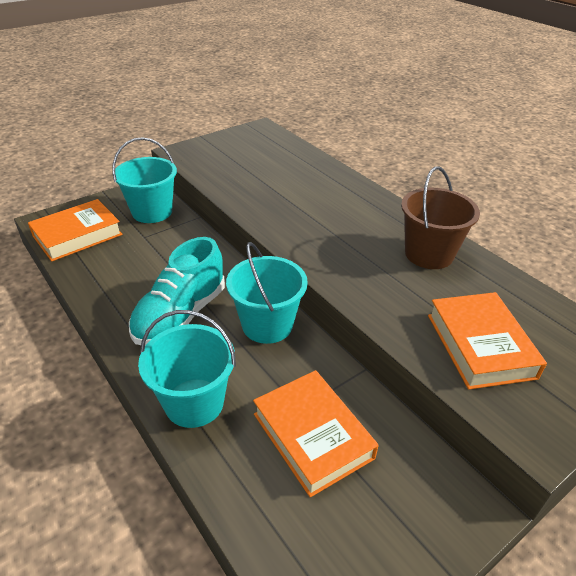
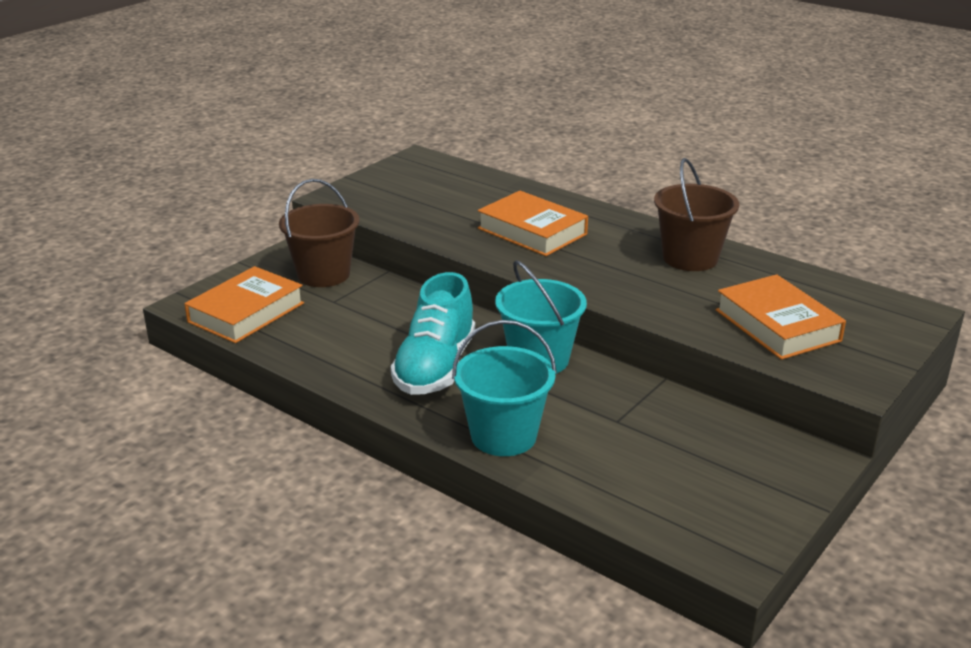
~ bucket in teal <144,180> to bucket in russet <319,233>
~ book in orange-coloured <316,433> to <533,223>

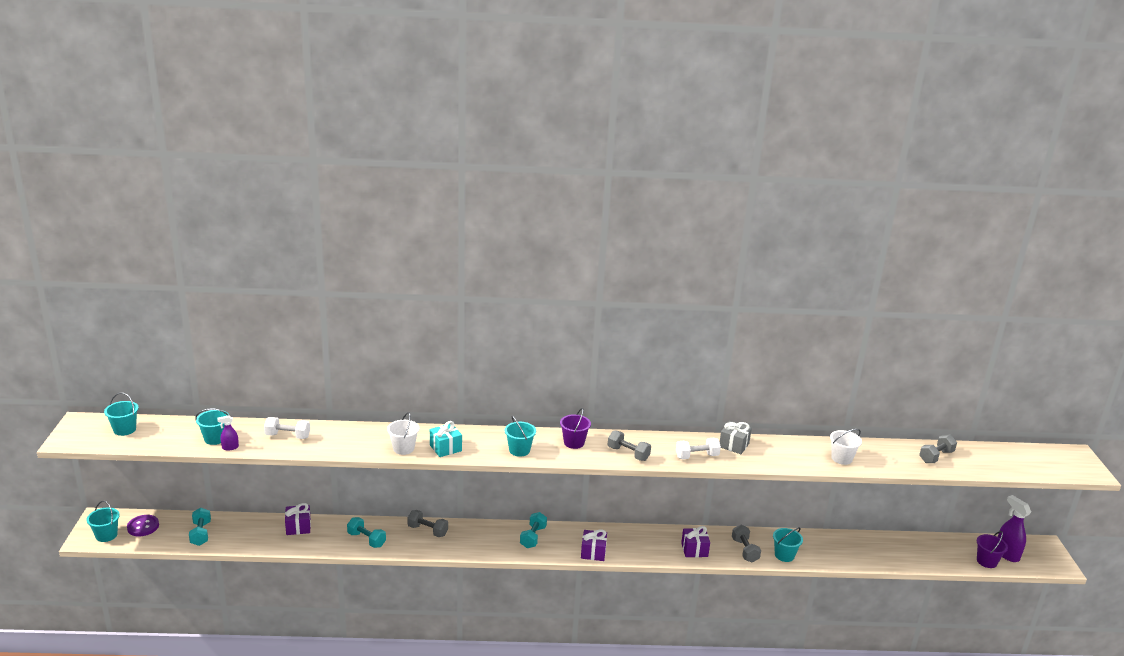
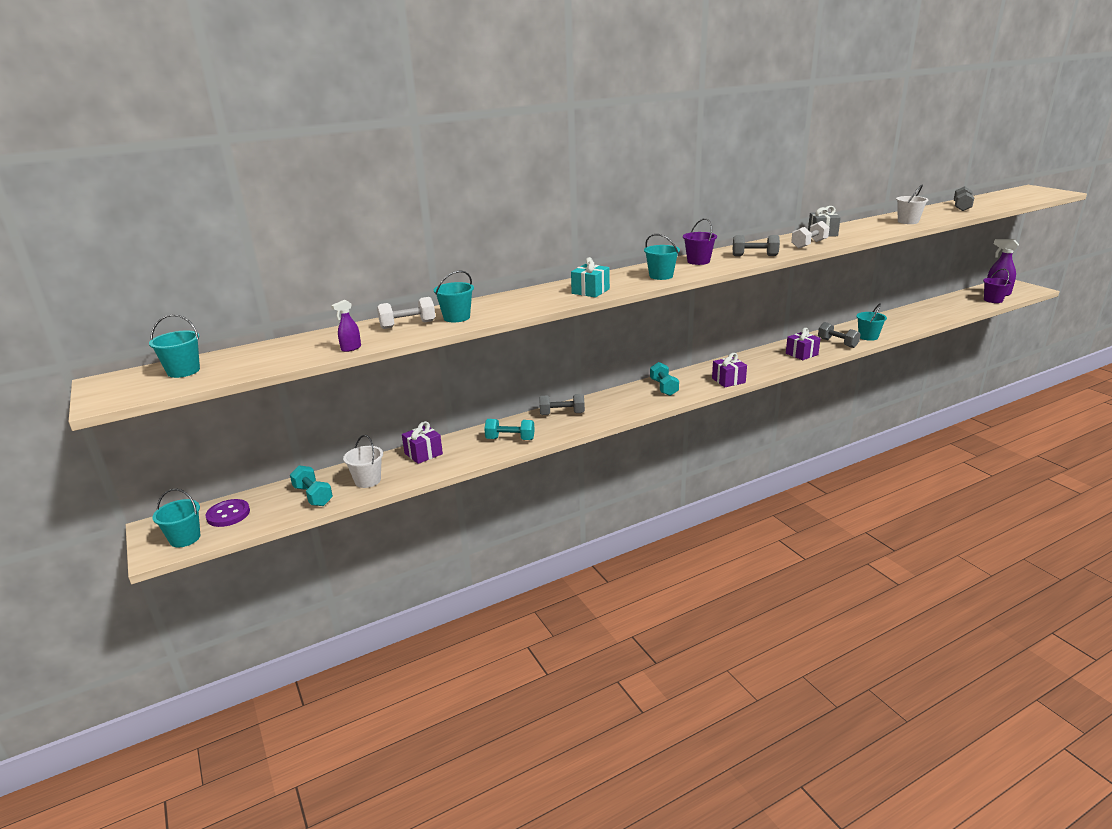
~ bucket in white <403,433> to <363,461>
~ bucket in teal <212,427> to <454,296>

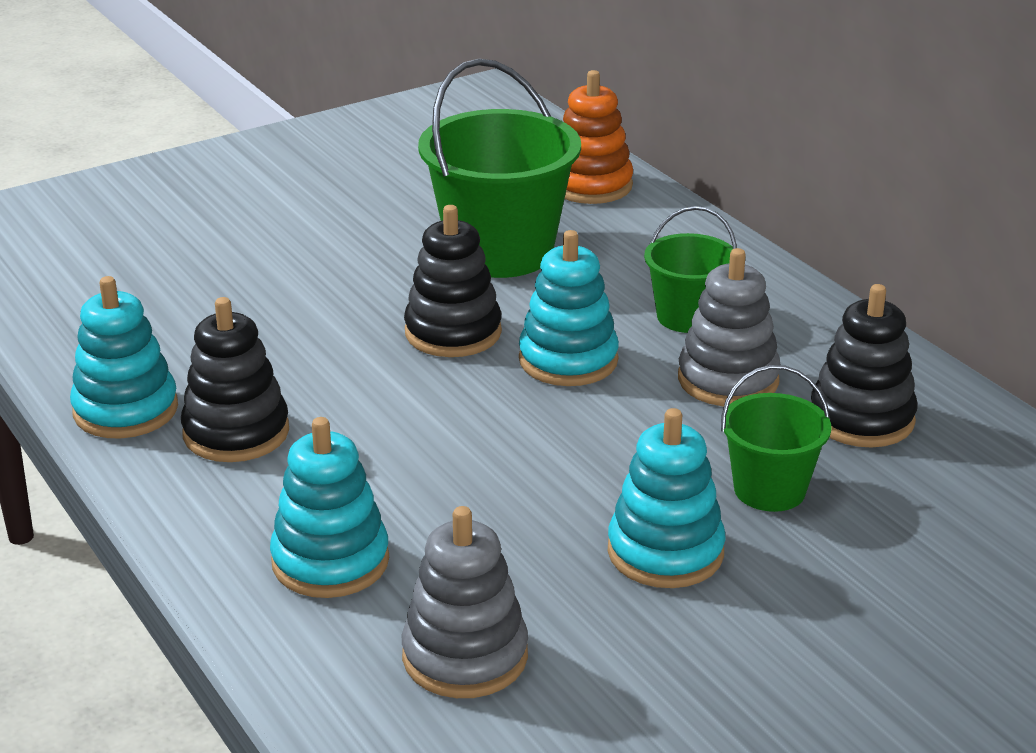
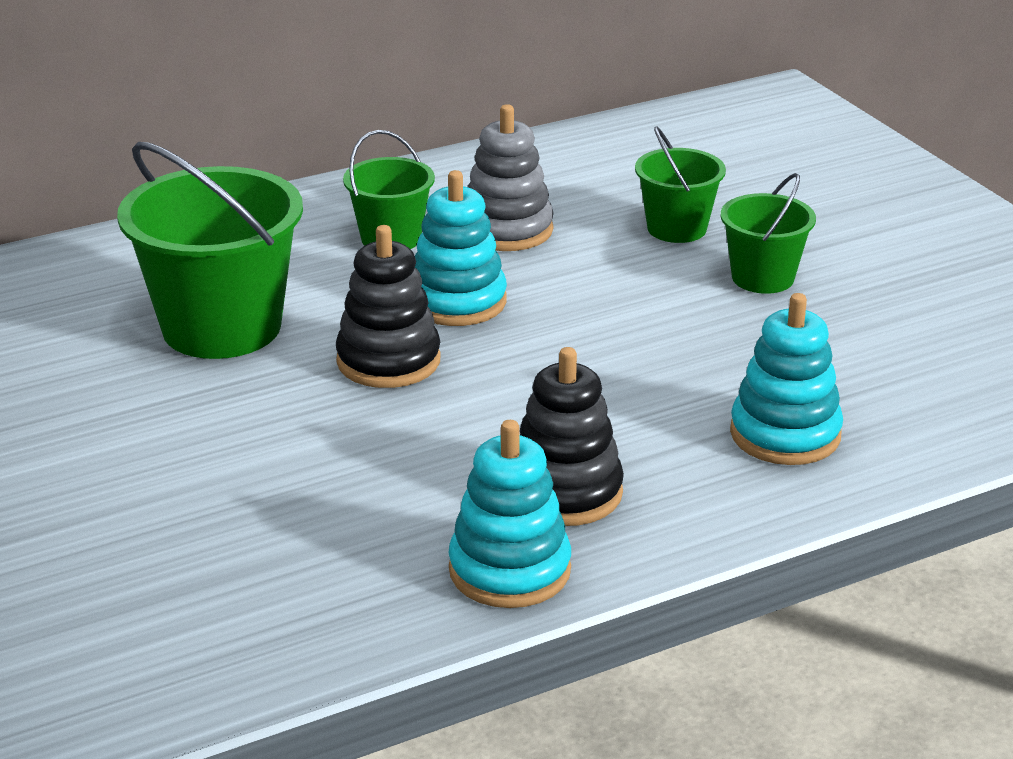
~ stacking toy in teal <667,498> to bucket in emerald <768,233>
- stacking toy in ash-grey <465,602>
- stacking toy in orange-coloured <598,137>
- stacking toy in jet-black <864,365>

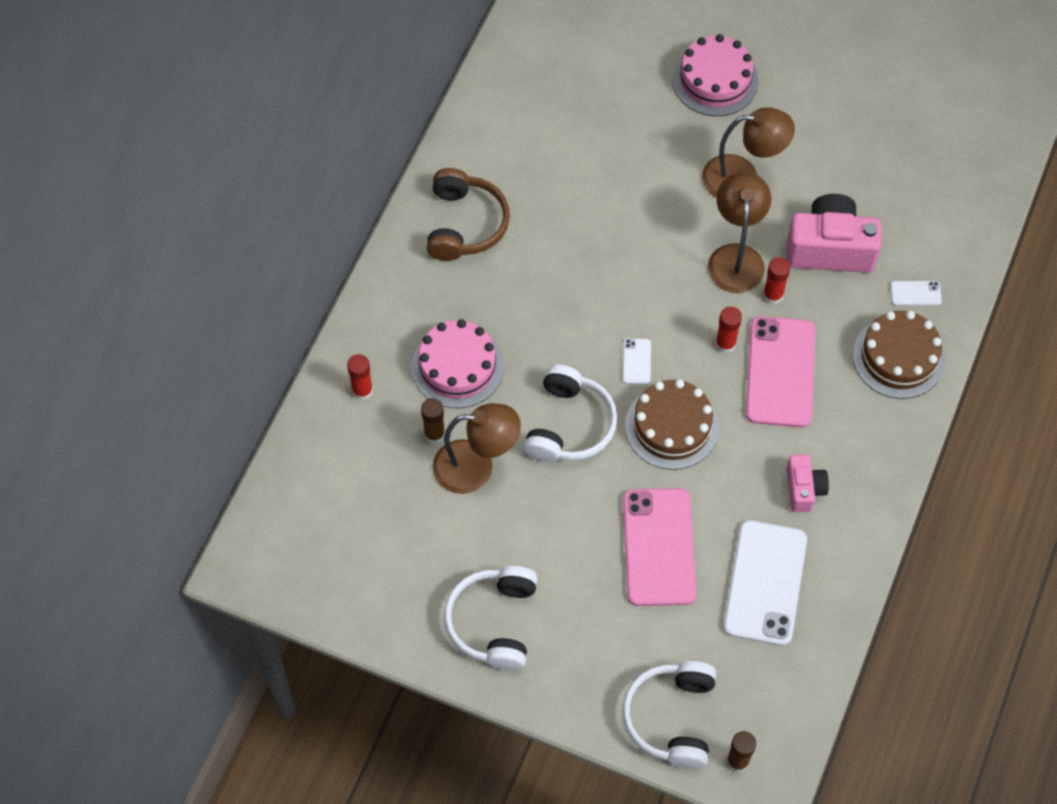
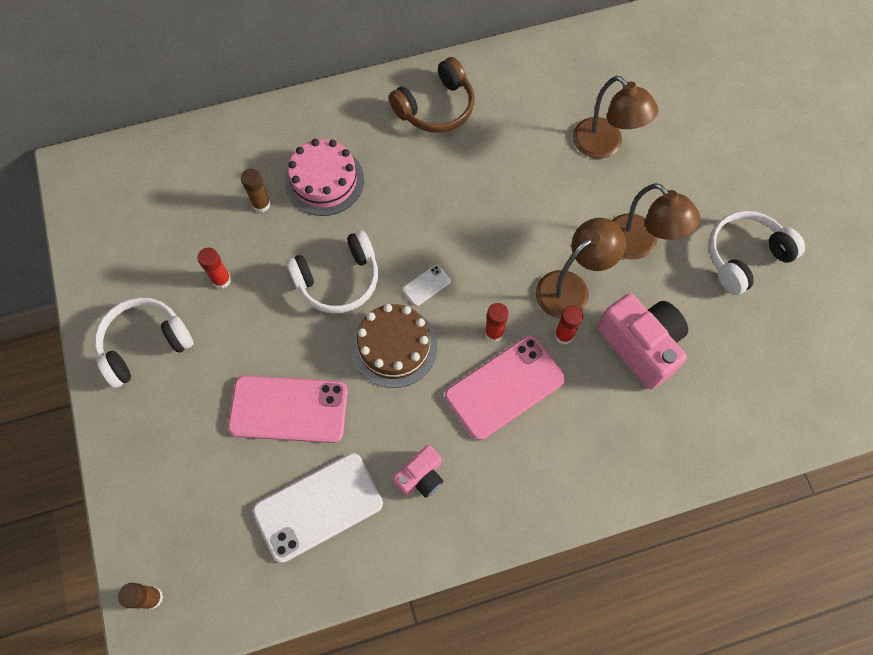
~ stick of glue in red <360,377> to <214,268>
~ mobile phone in pink <659,547> = <288,409> 45 degrees clockwise
~ lamp in russet <476,448> to <615,117>
~ headphones in white <669,715> to <757,253>
- layer cake in pink <715,75>
- layer cake in russet <899,355>
- mobile phone in white <916,293>

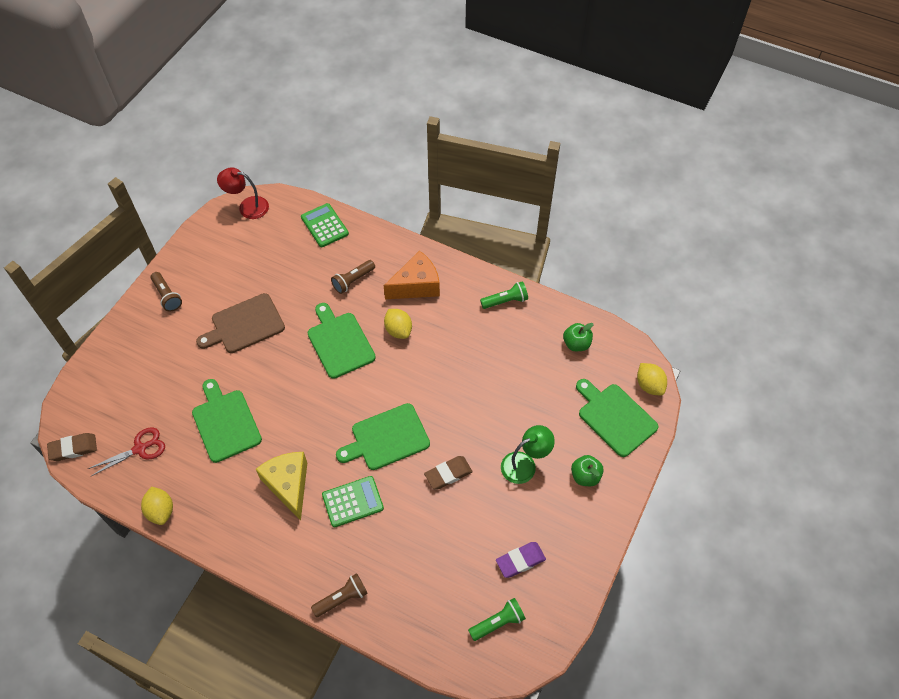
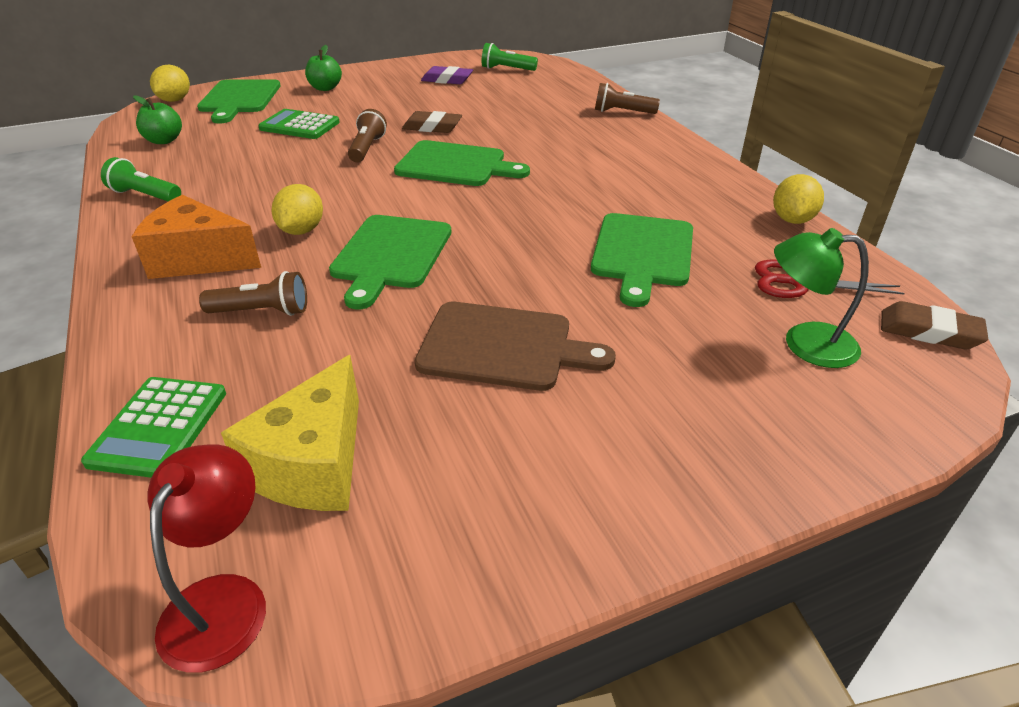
~ lamp in red <243,193> = <207,558> 135 degrees counterclockwise
~ cheese wedge in golden <281,486> to <290,433>
~ calculator in emerald <353,501> to <299,124>
~ flashlight in russet <166,292> to <367,135>
~ lamp in emerald <528,454> to <821,298>

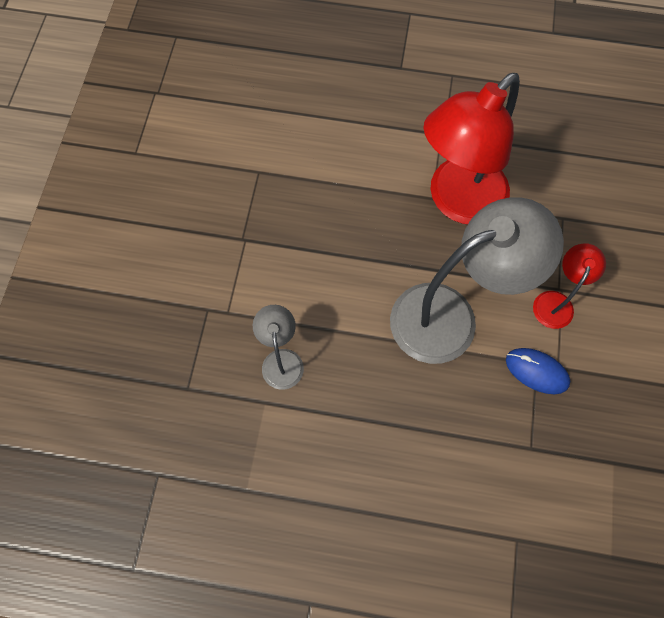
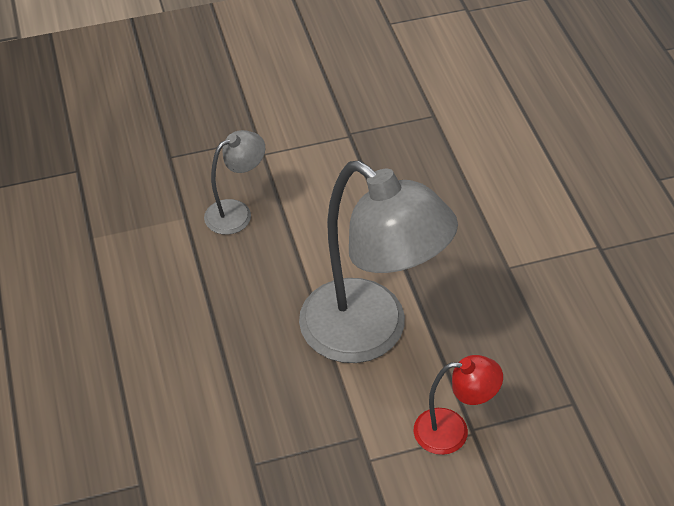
- lamp in red <471,148>
- mouse in cobalt <538,371>

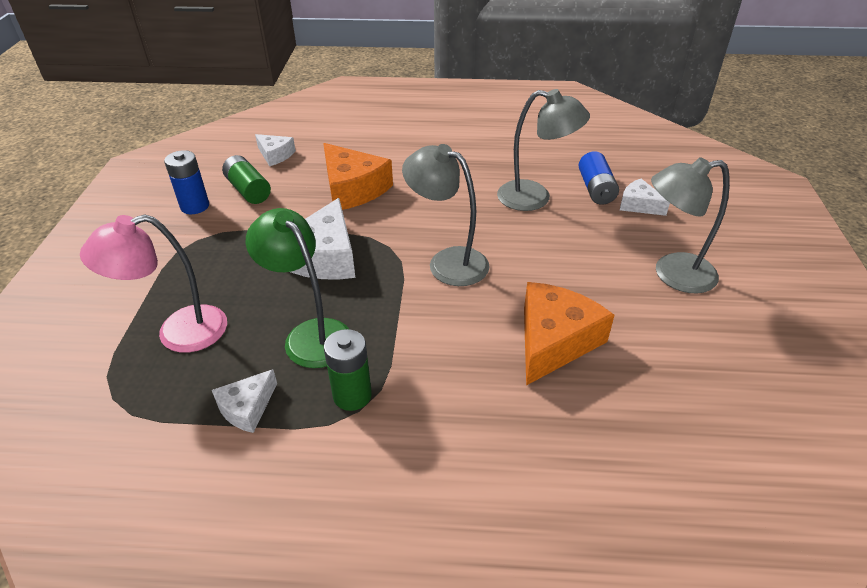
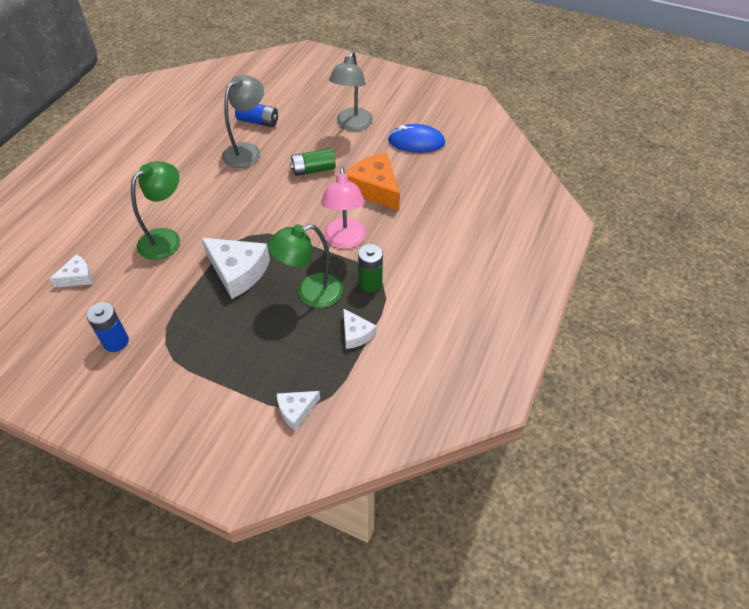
~ cheese wedge in orange-coloured <358,176> to lamp in emerald <155,210>
~ cheese wedge in white <645,197> to <298,411>
~ AA battery in emerald <246,179> to <313,162>
~ lamp in pink <153,284> to <343,208>
+ mouse in cobalt <416,138>
- lamp in ash-grey <446,215>

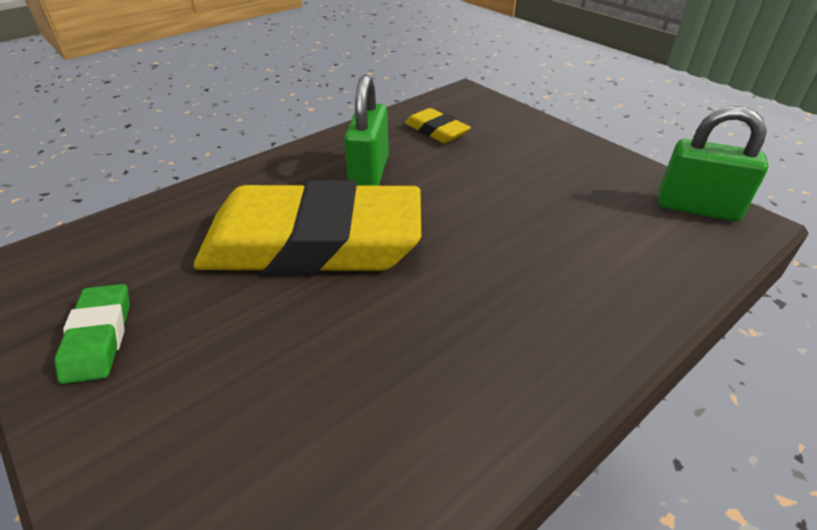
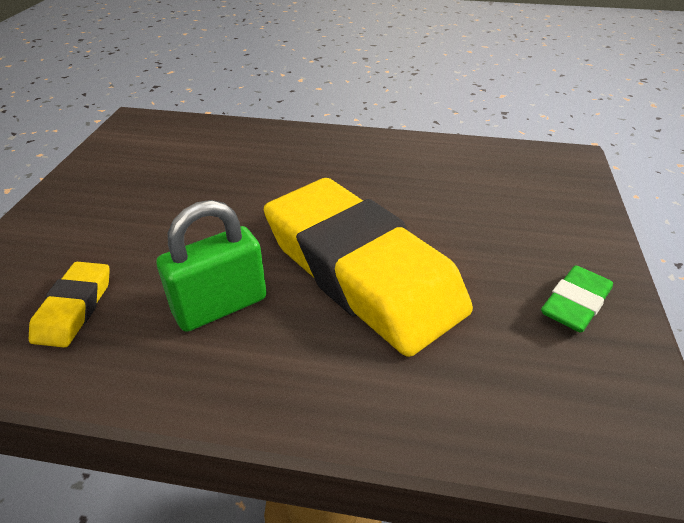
- padlock in emerald <714,163>

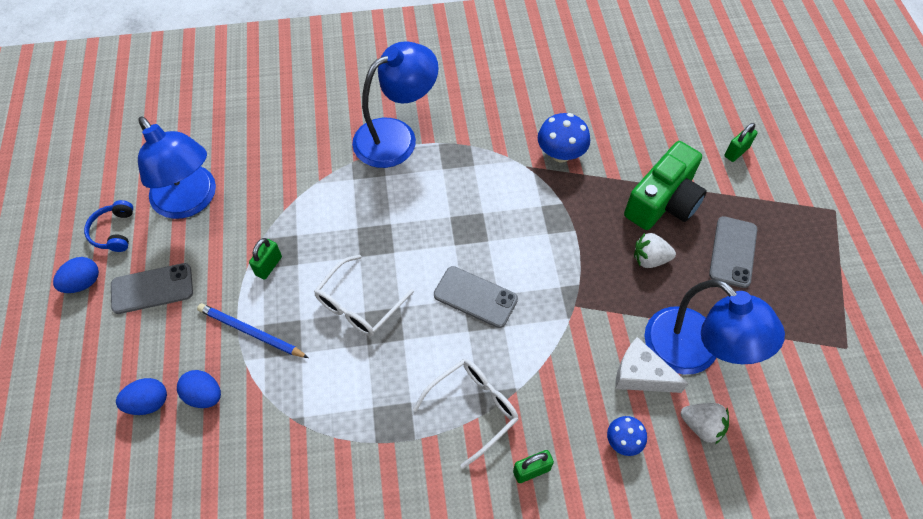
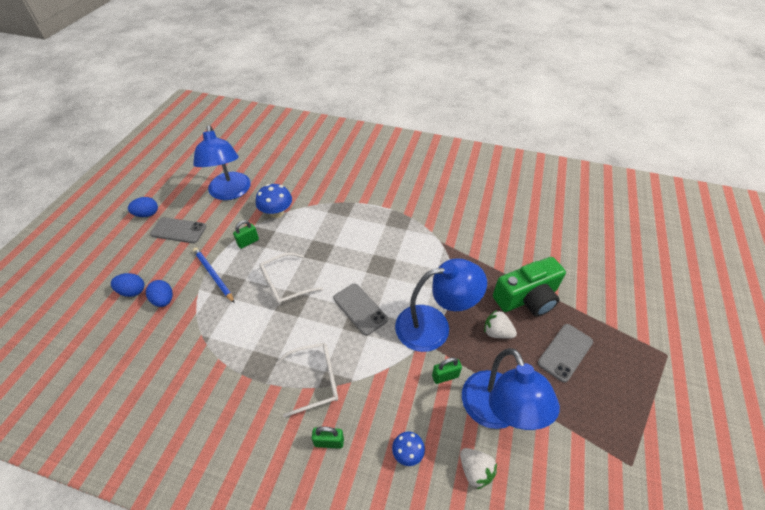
~ mushroom in cobalt <564,137> to <274,201>
~ lamp in cobalt <395,104> to <441,305>
~ padlock in emerald <741,142> to <447,370>
- headphones in cobalt <108,226>
- cheese wedge in white <652,365>

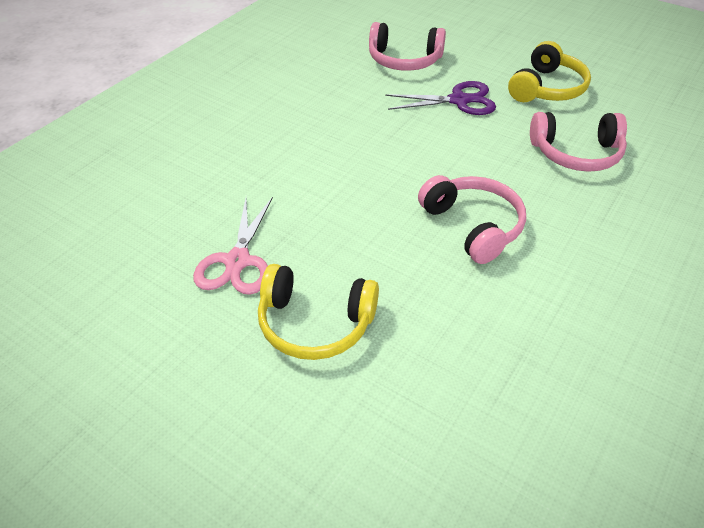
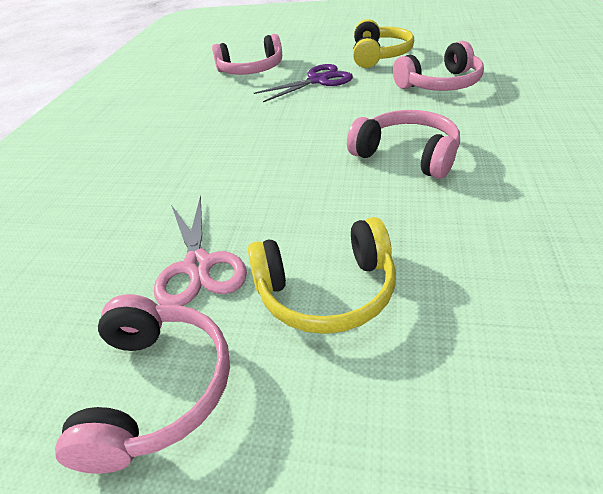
+ headphones in pink <142,384>

